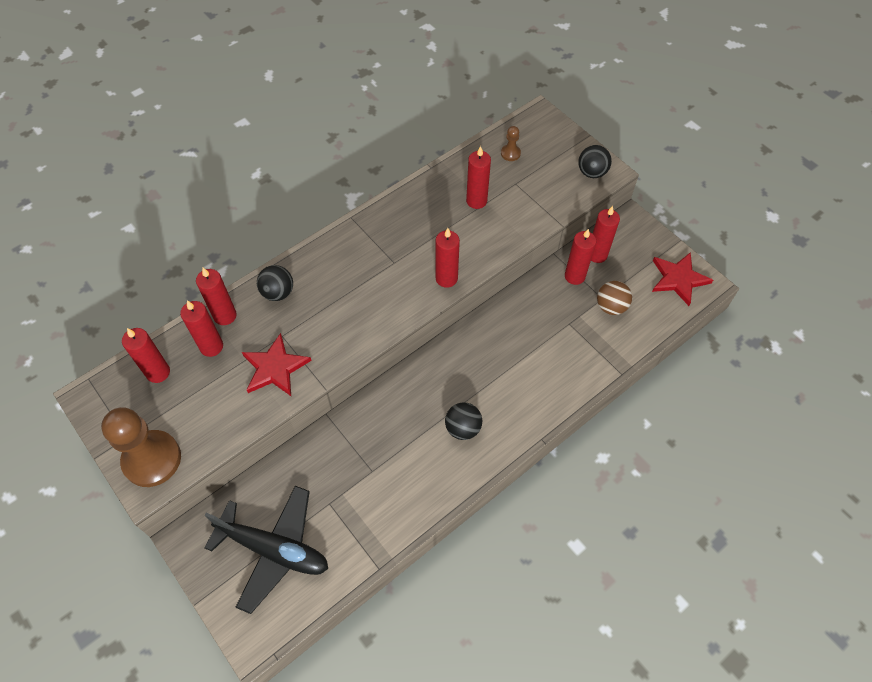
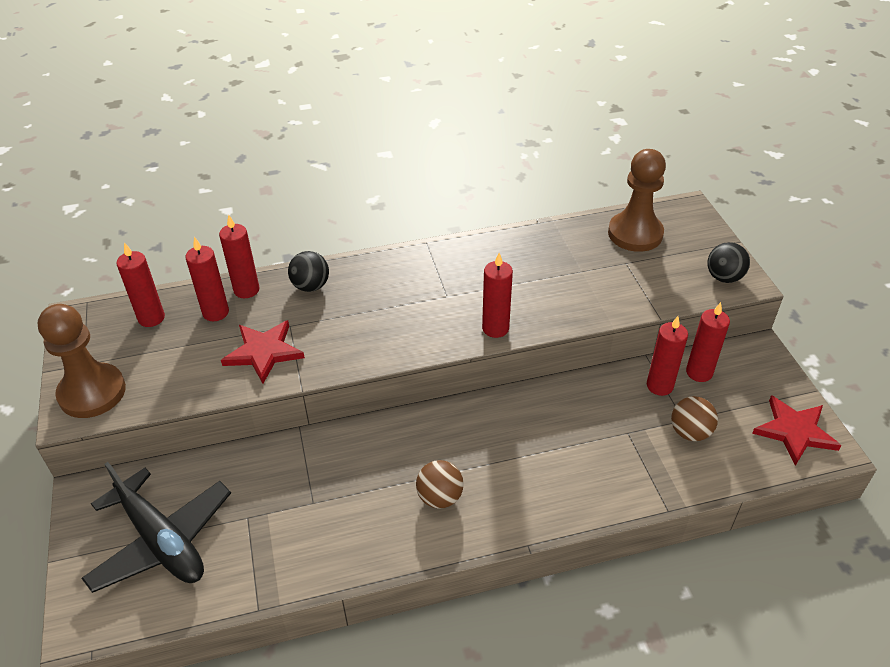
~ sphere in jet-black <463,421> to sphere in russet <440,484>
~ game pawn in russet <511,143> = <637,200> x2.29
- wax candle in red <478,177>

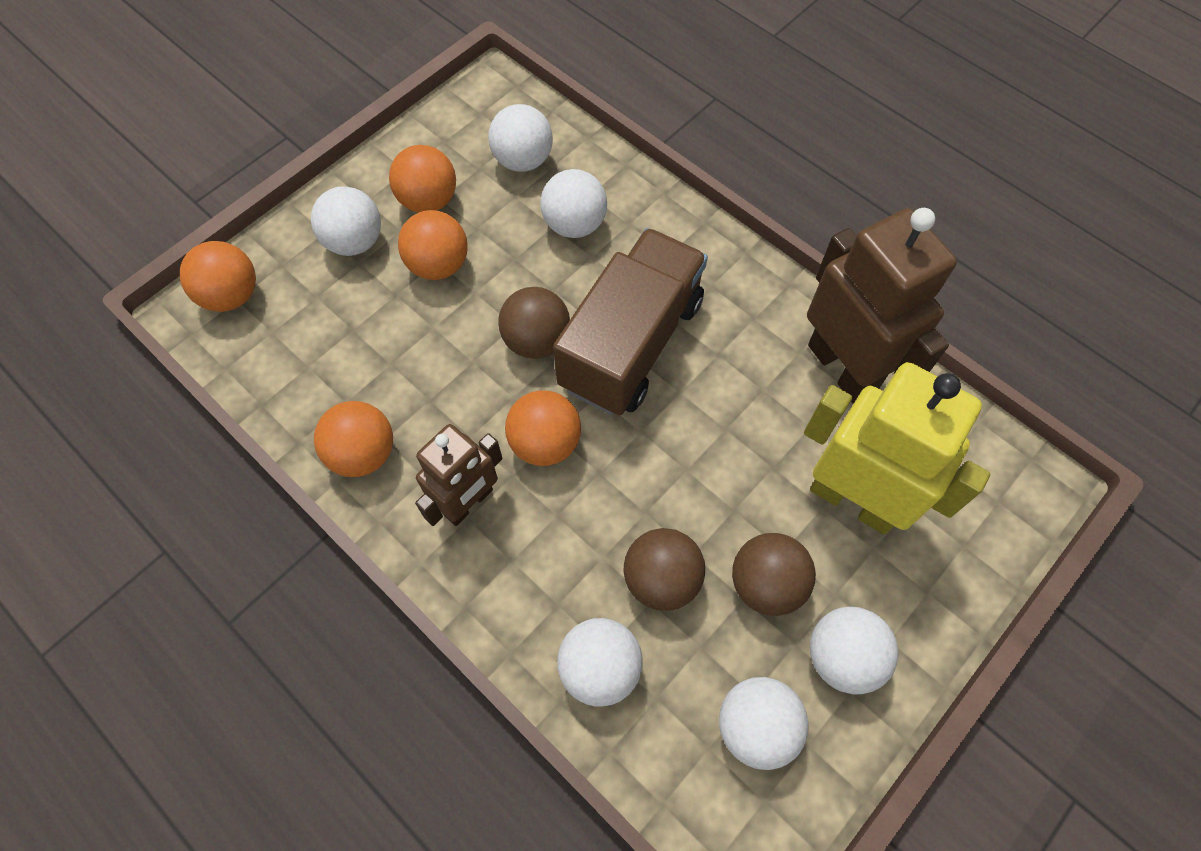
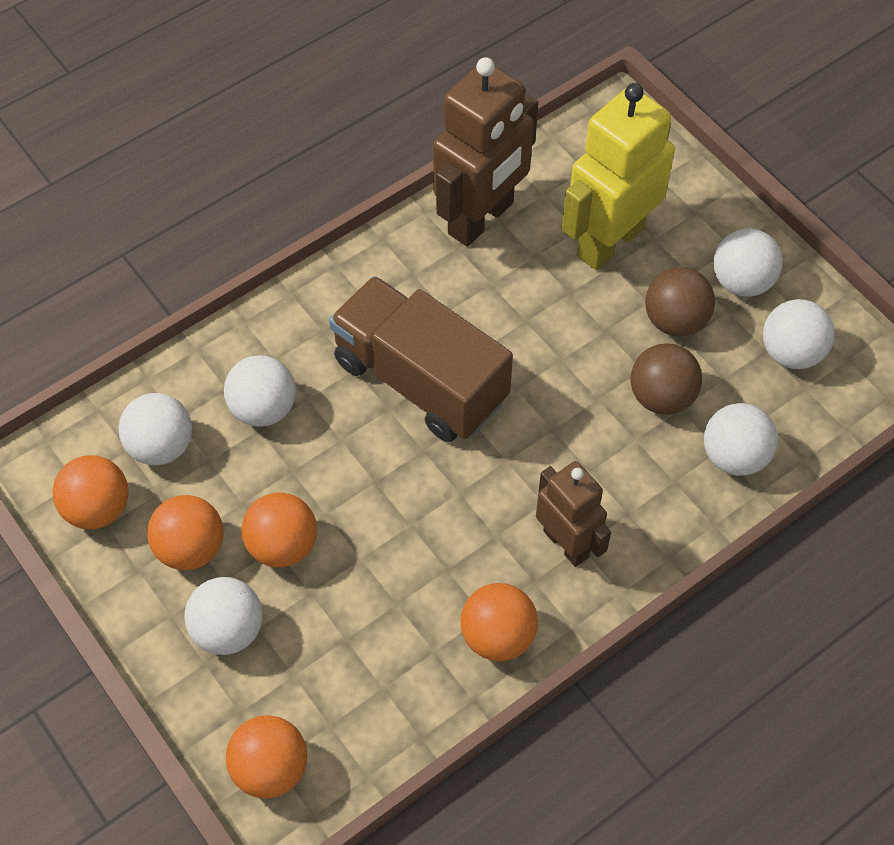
~ sphere in orange-coloured <543,428> to <90,492>
~ toy robot in russet <882,306> = <485,152> 150 degrees clockwise
- sphere in russet <534,323>

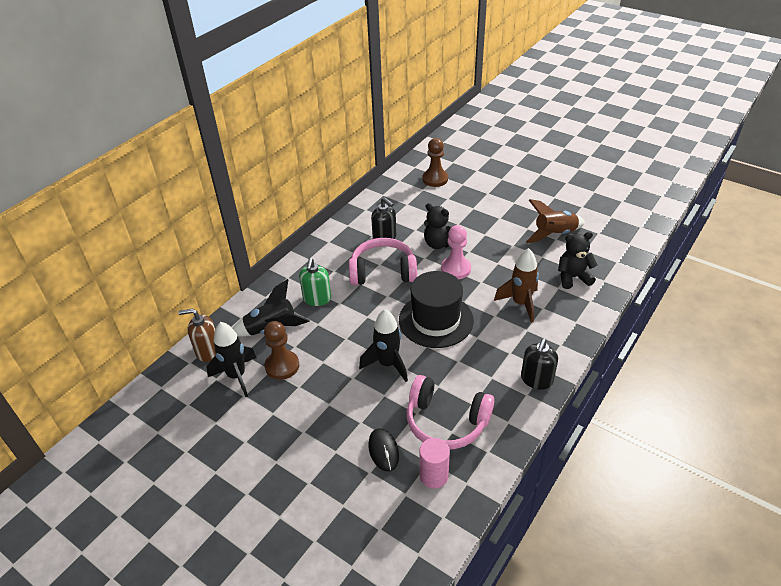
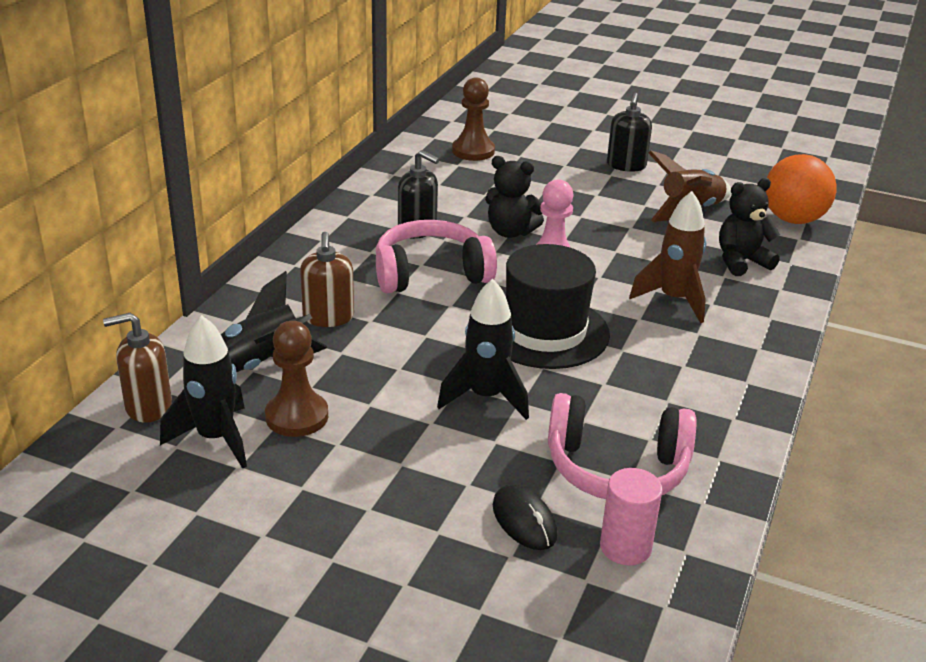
~ soap pump in emerald <315,282> to soap pump in russet <327,279>
~ soap pump in jet-black <539,364> to <629,132>
+ sphere in orange-coloured <800,189>

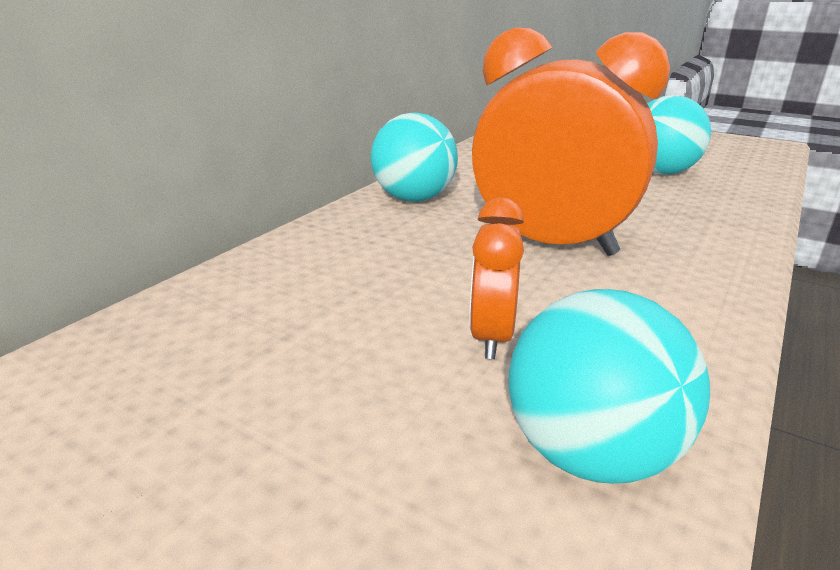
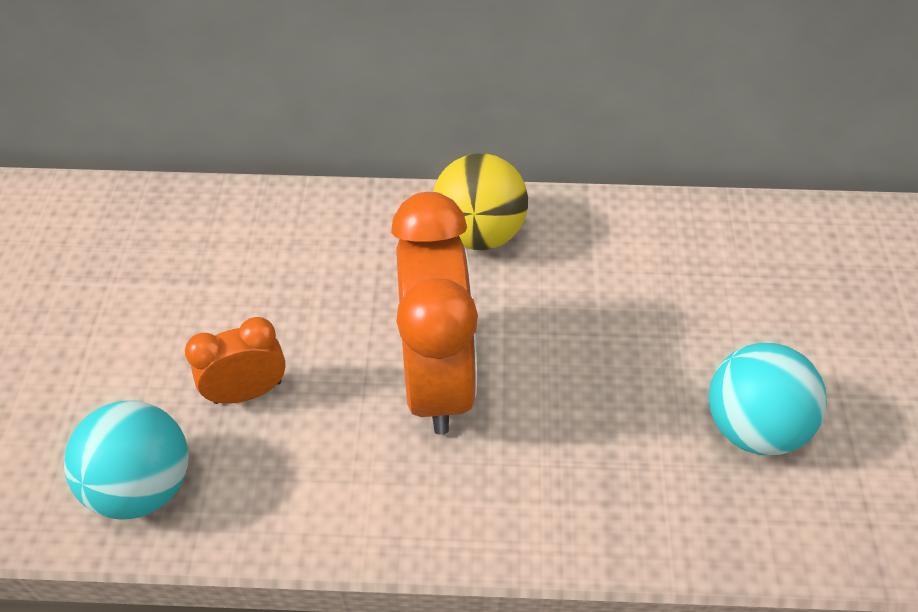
~ sphere in teal <414,157> to sphere in golden <480,201>

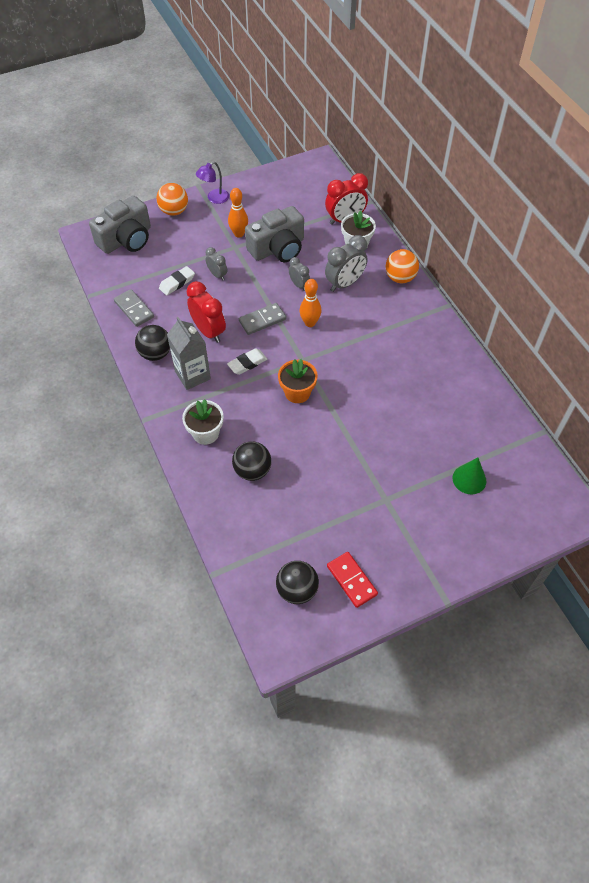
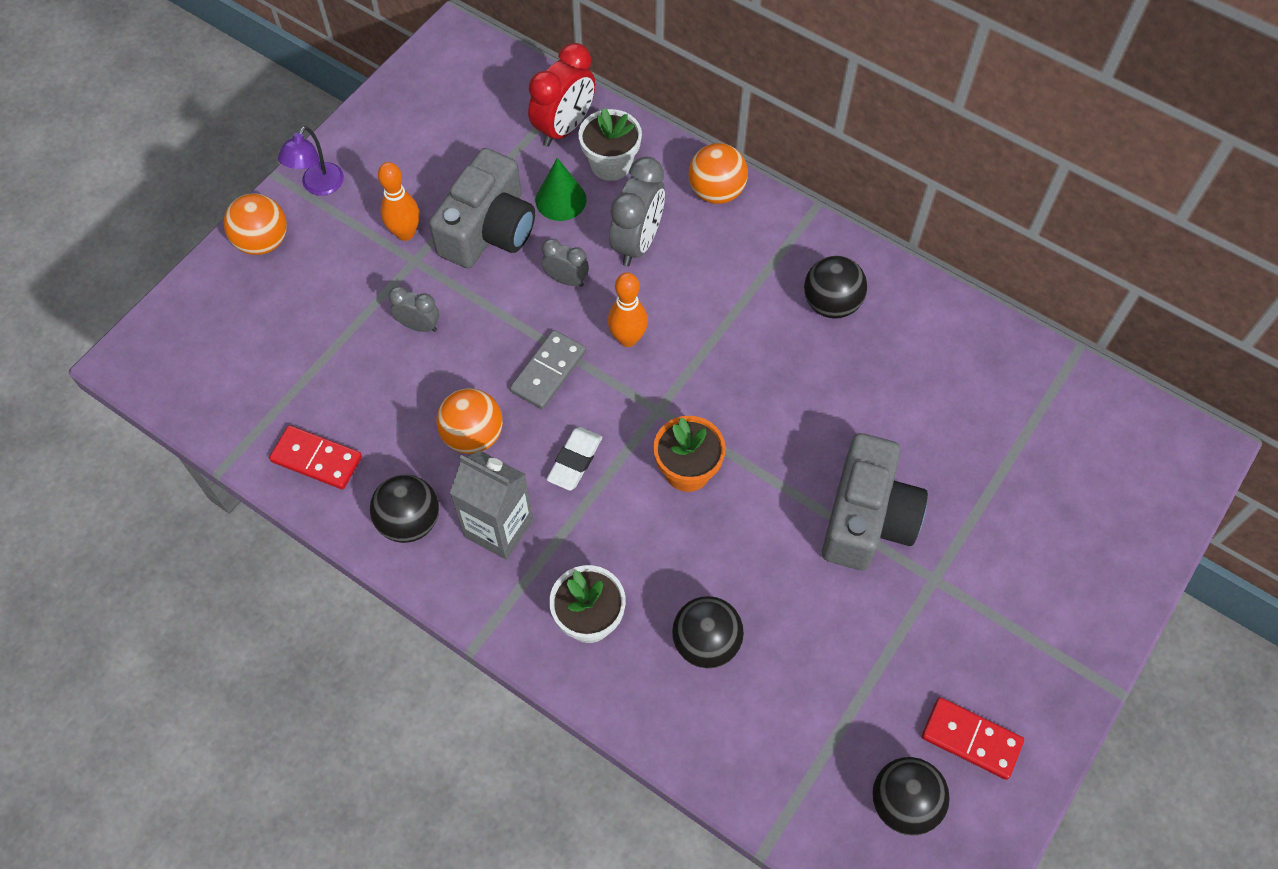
~ domino piece in ash-grey <134,308> to domino piece in red <315,457>
~ alarm clock in red <206,312> to sphere in orange-coloured <469,421>
~ cone shape in emerald <469,476> to <561,189>
+ sphere in jet-black <835,287>
~ camera in ash-grey <120,225> to <875,501>
- gum eraser in white <177,281>

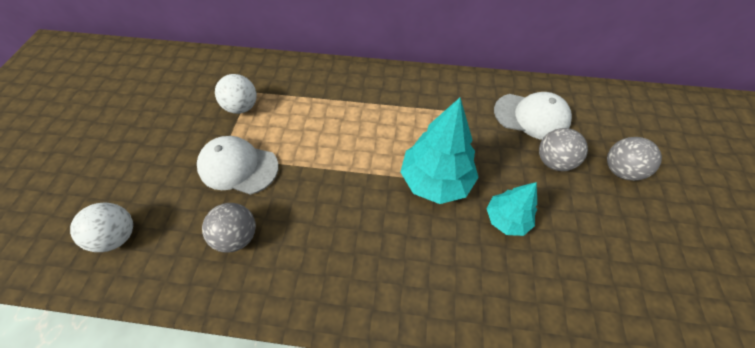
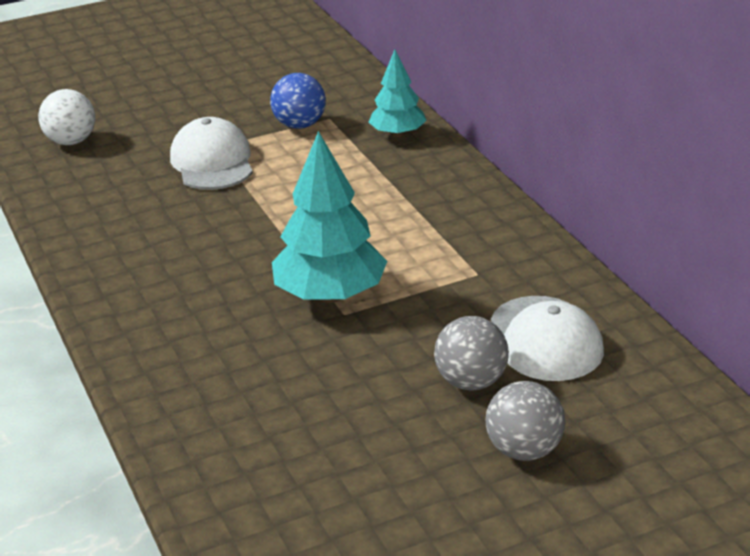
~ sphere in white <236,94> to sphere in cobalt <298,101>
~ tree in teal <512,209> to <397,93>
- sphere in ash-grey <229,228>

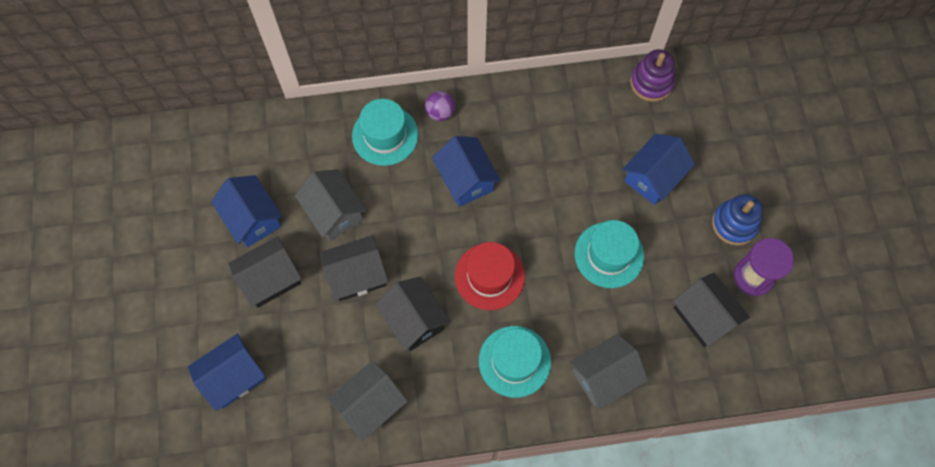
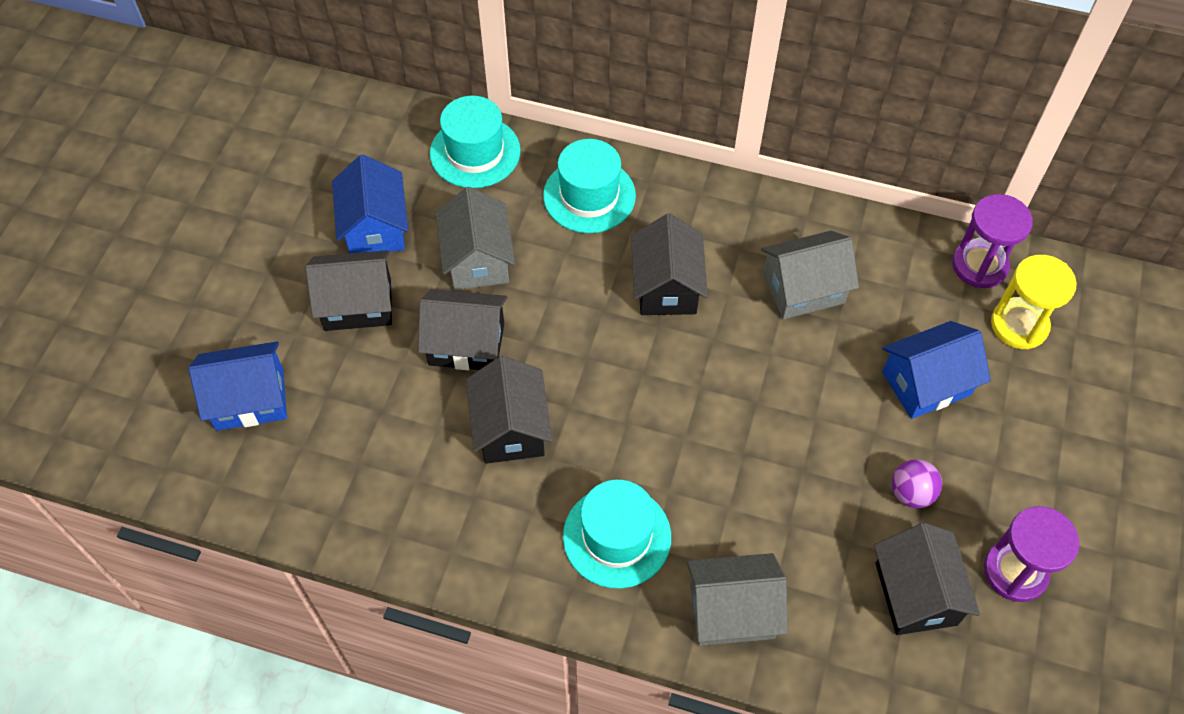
~ top hat in teal <609,254> to <475,142>
~ house in cobalt <466,171> to house in jet-black <669,264>
~ house in ash-grey <368,401> to <810,275>
~ sphere in purple <440,106> to <917,483>
~ stacking toy in purple <652,75> to sand timer in purple <992,241>
+ sand timer in golden <1034,302>
- top hat in red <490,276>
- stacking toy in cobalt <737,219>

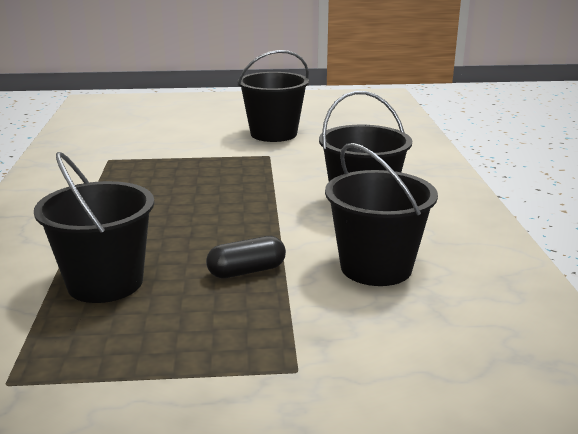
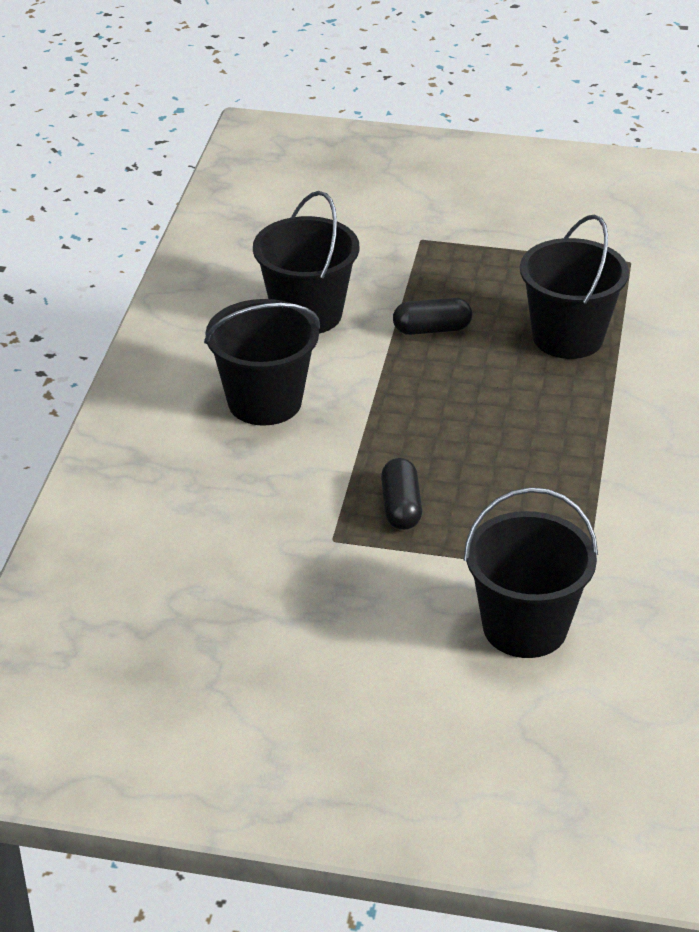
+ capsule in jet-black <401,494>
~ bucket in jet-black <273,96> to <531,572>

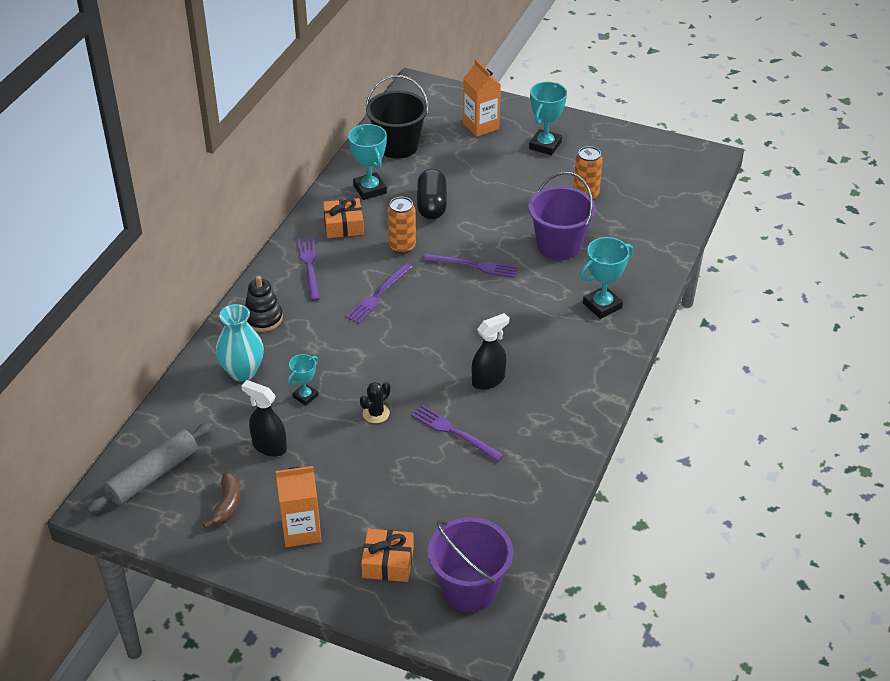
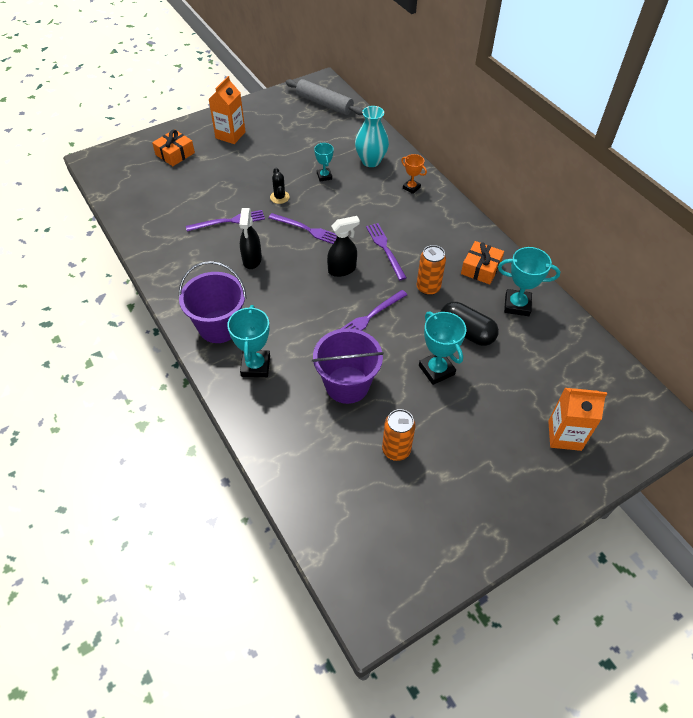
~ bucket in purple <470,564> to <212,302>
~ dinner fork in purple <309,269> to <302,228>
~ rolling pin in ash-grey <150,467> = <324,97> 45 degrees counterclockwise
~ spray cleaner in jet-black <264,418> to <343,246>
~ stacking toy in jet-black <264,304> to award cup in orange-coloured <414,174>
~ award cup in teal <548,119> to <442,348>
- banana in russet <222,500>
- bucket in jet-black <397,117>

